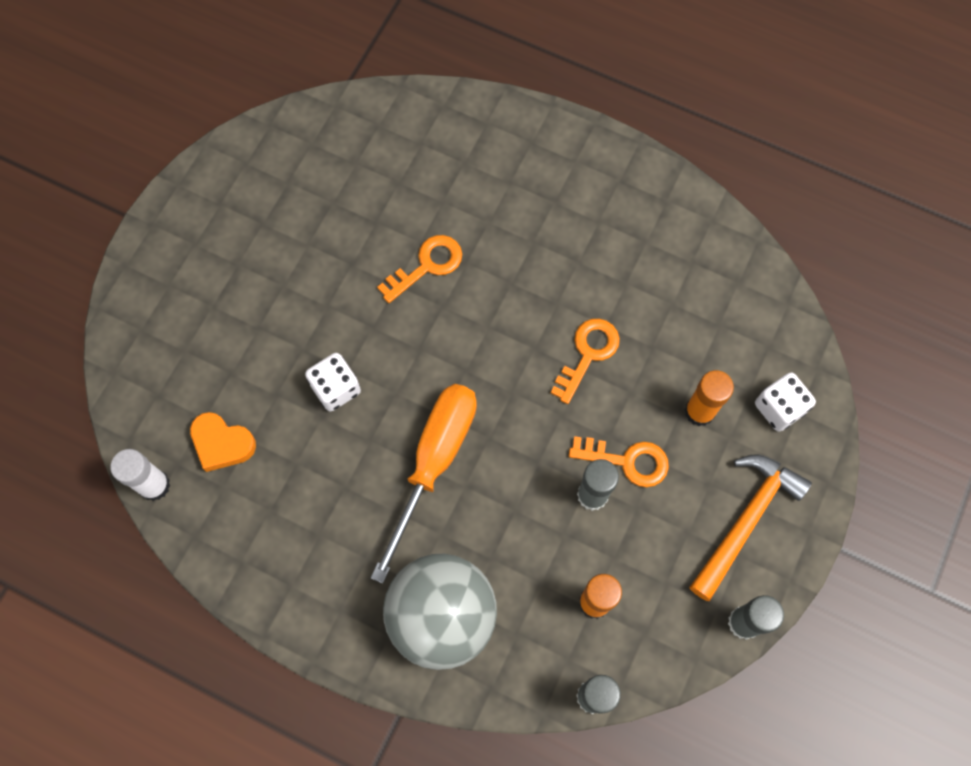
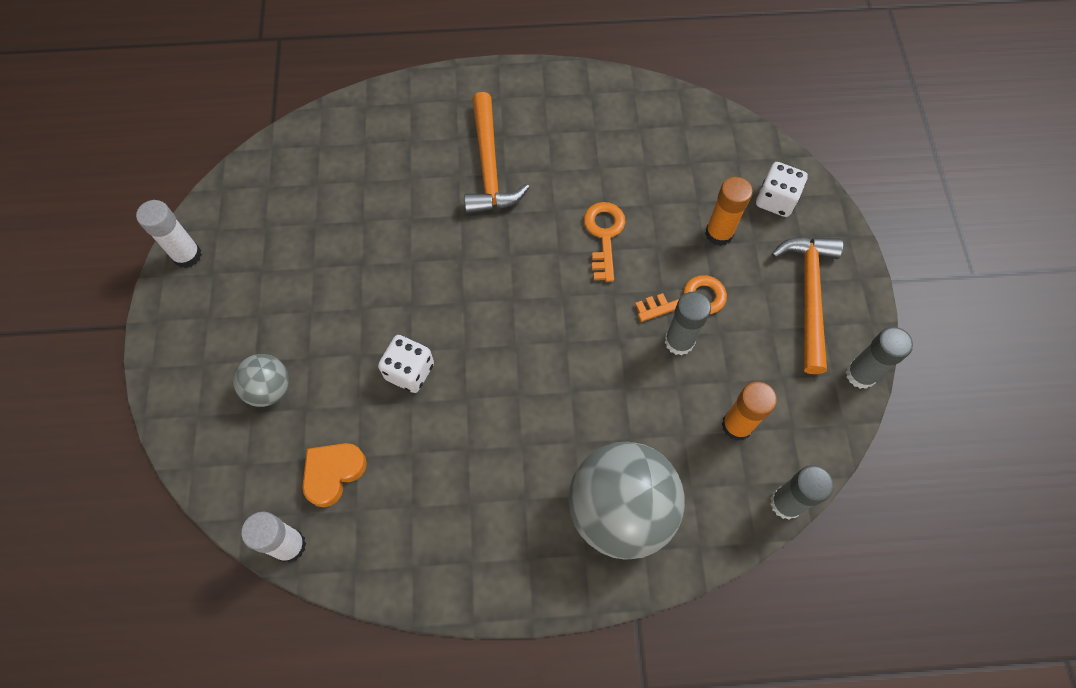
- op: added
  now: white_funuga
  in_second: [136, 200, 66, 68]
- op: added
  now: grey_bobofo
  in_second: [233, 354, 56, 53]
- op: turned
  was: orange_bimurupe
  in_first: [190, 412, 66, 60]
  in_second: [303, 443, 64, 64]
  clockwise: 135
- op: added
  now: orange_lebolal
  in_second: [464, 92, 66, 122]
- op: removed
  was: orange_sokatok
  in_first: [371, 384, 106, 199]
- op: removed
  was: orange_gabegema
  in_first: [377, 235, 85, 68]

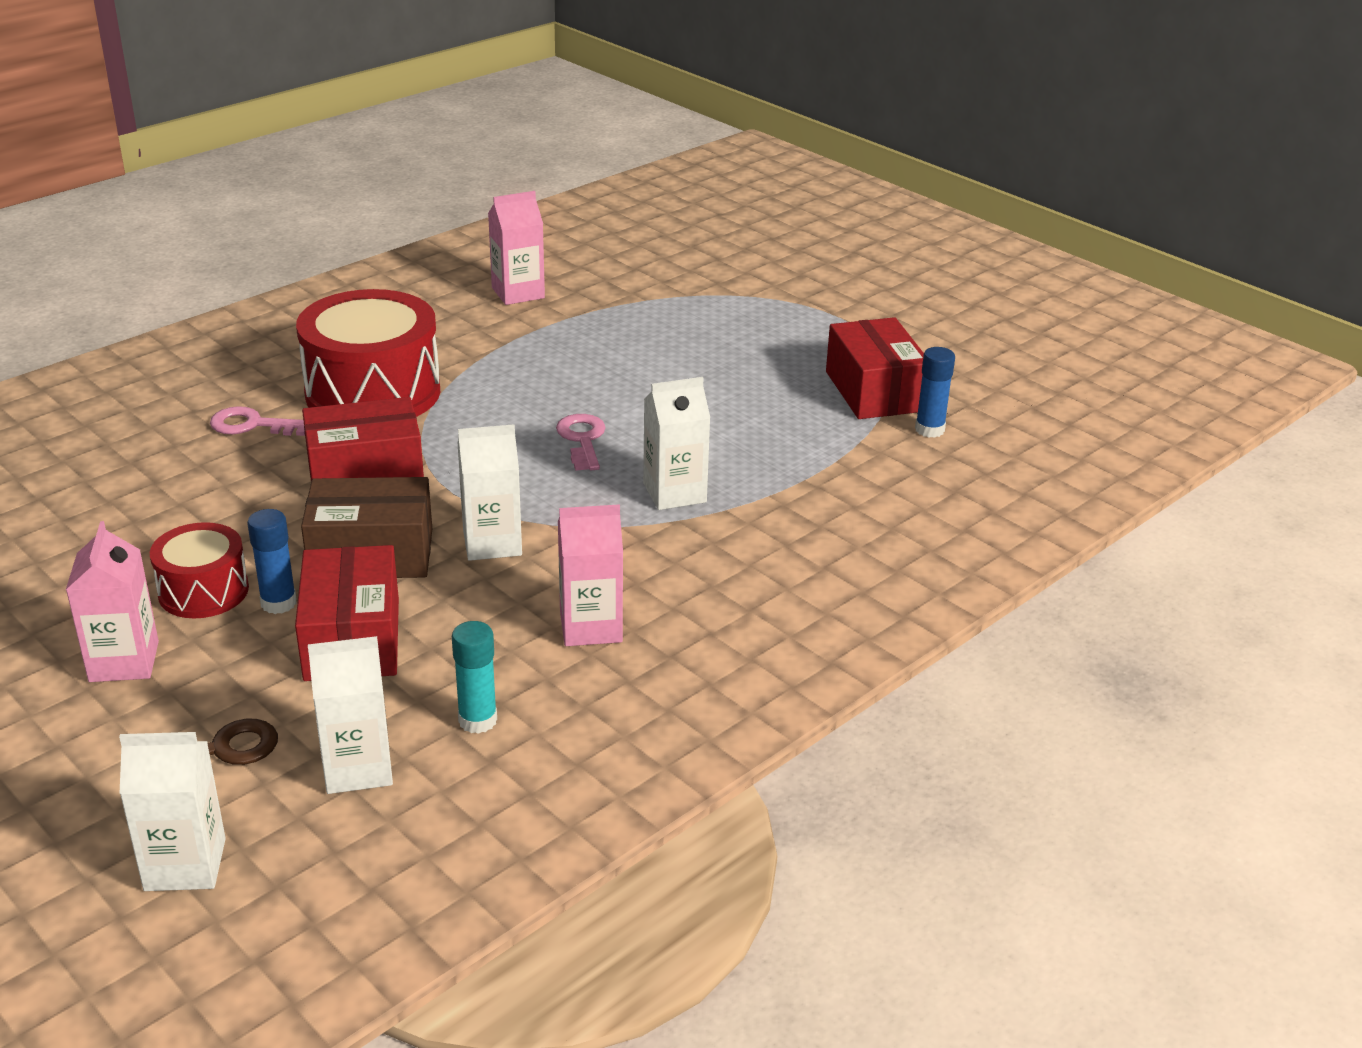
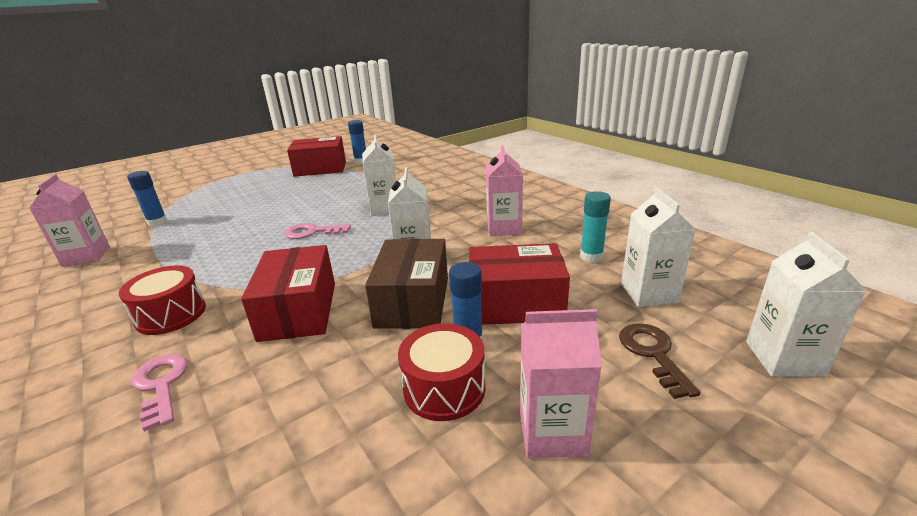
- op: resized
  was: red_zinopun
  in_first: [296, 289, 144, 128]
  in_second: [119, 265, 87, 70]
  ratio: 0.55
- op: added
  now: blue_funuga
  in_second: [127, 171, 41, 56]
- op: turned
  was: pink_gabegema
  in_first: [210, 406, 95, 30]
  in_second: [132, 354, 56, 78]
  clockwise: 135

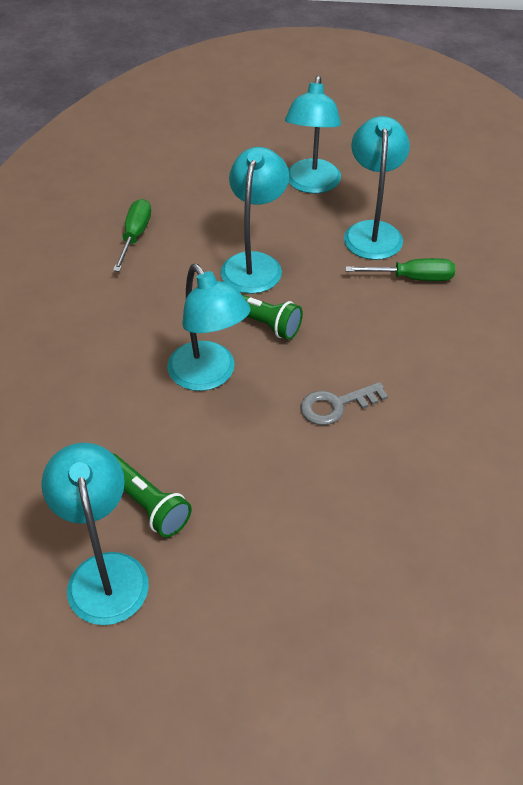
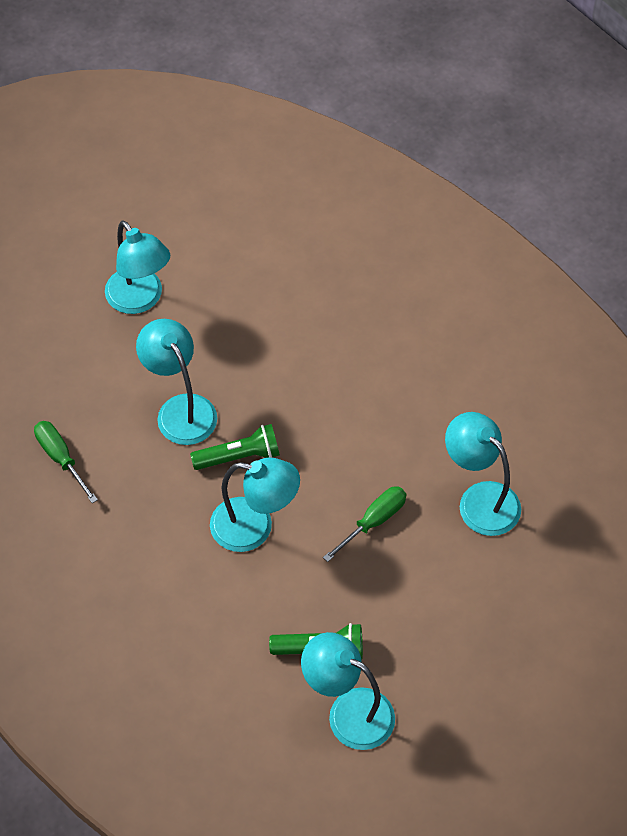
- op: moved
  was: green_sokatok
  in_first: [345, 258, 110, 23]
  in_second: [323, 487, 83, 75]
- op: moved
  was: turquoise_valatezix
  in_first: [344, 116, 66, 144]
  in_second: [445, 412, 76, 124]
- op: removed
  was: grey_gabegema
  in_first: [300, 382, 88, 43]

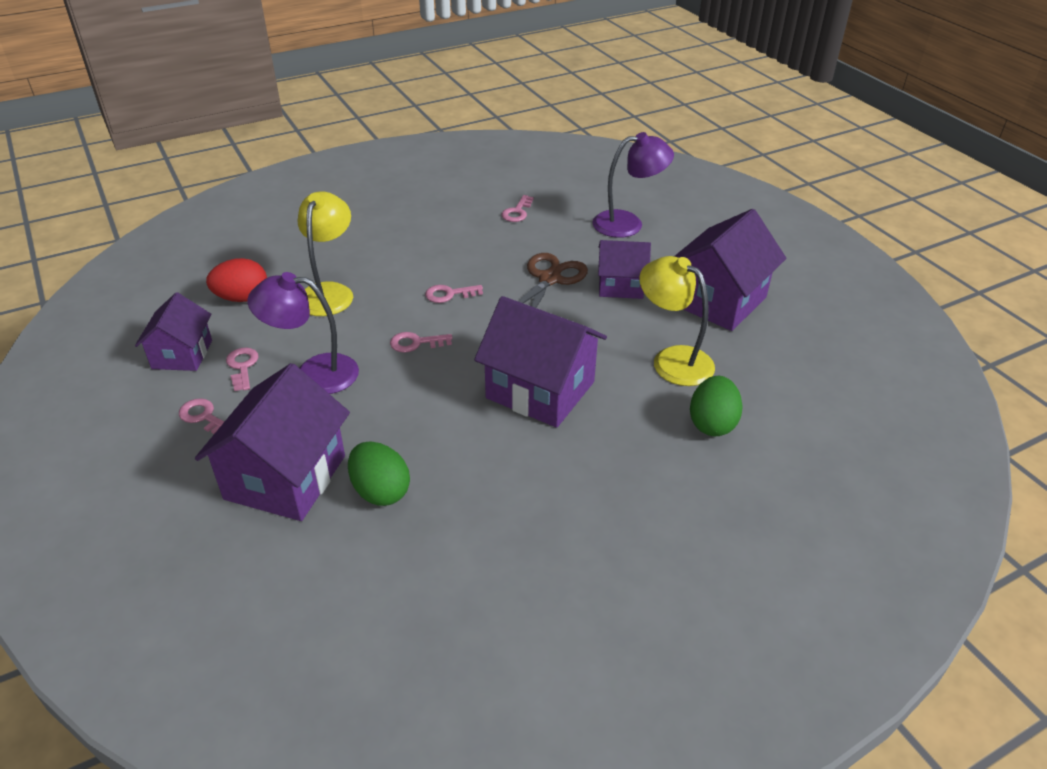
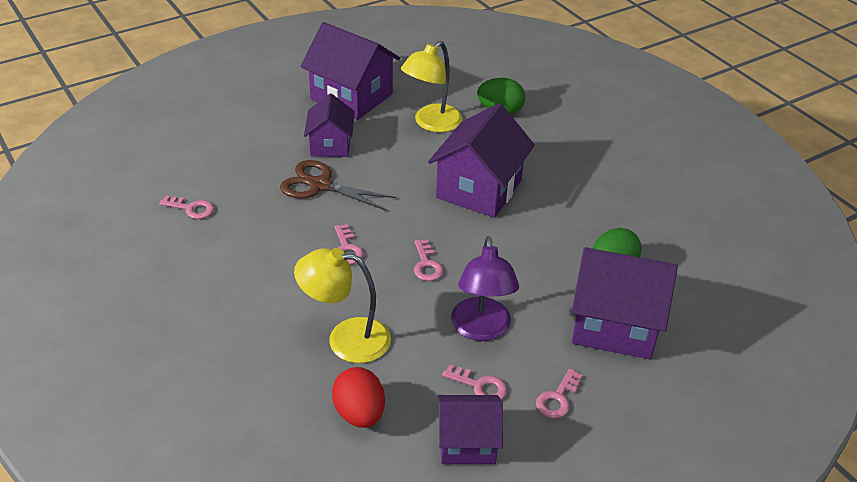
- op: turned
  was: pink_gabegema
  in_first: [226, 348, 33, 43]
  in_second: [442, 364, 65, 35]
  clockwise: -135
- op: removed
  was: purple_valatezix
  in_first: [592, 132, 82, 106]

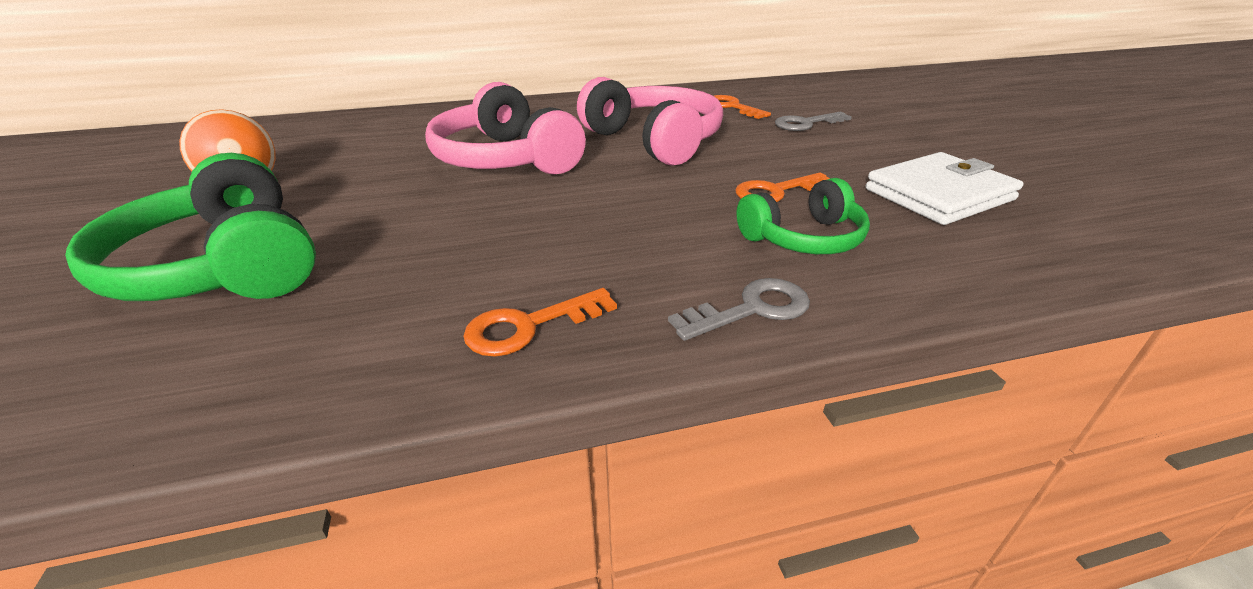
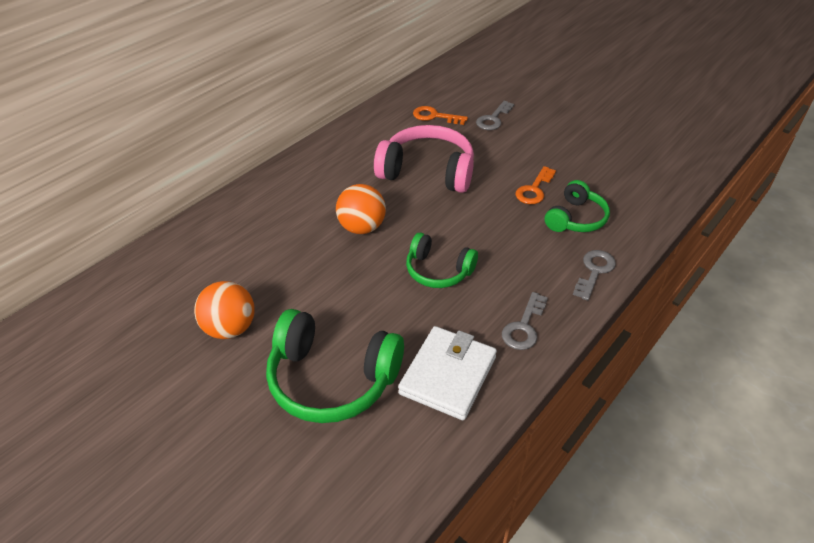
- op: replaced
  was: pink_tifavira
  now: orange_bobofo
  in_first: [425, 82, 161, 93]
  in_second: [336, 184, 50, 50]
- op: moved
  was: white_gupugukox
  in_first: [866, 152, 158, 73]
  in_second: [398, 326, 99, 94]
- op: added
  now: green_tifavira
  in_second: [406, 233, 72, 55]
- op: recoloured
  was: orange_gabegema
  now: grey_gabegema
  in_first: [463, 288, 154, 68]
  in_second: [502, 292, 46, 58]

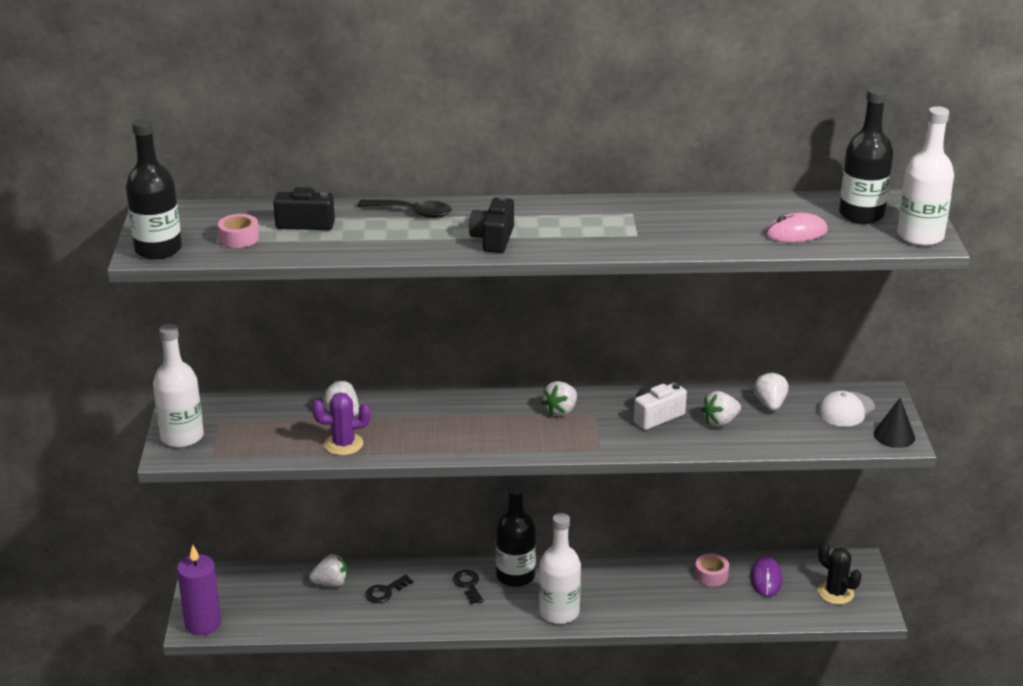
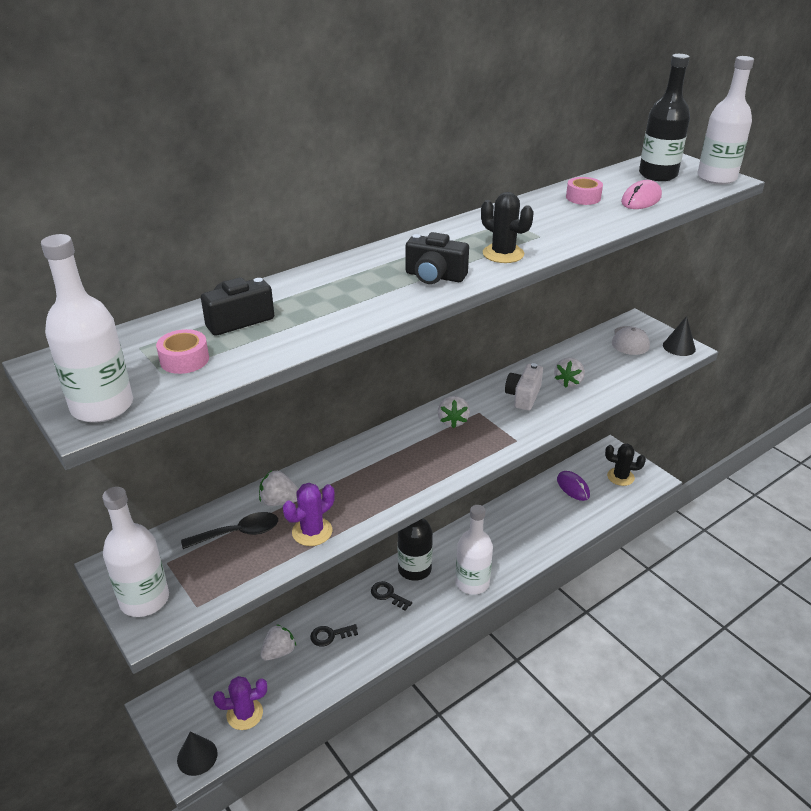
- op: recoloured
  was: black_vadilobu
  now: white_vadilobu
  in_first: [126, 118, 56, 142]
  in_second: [41, 234, 92, 189]
- op: replaced
  was: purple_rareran
  now: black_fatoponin
  in_first: [177, 545, 44, 90]
  in_second: [177, 732, 40, 44]
- op: moved
  was: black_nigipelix
  in_first: [358, 200, 94, 18]
  in_second: [181, 512, 97, 37]
- op: added
  now: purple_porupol
  in_second: [213, 676, 54, 54]
- op: turned
  was: black_gabegema
  in_first: [365, 575, 48, 28]
  in_second: [310, 624, 48, 22]
  clockwise: 60
- op: turned
  was: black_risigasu
  in_first: [469, 196, 45, 57]
  in_second: [406, 232, 63, 52]
  clockwise: -45
- op: added
  now: black_porupol
  in_second: [481, 192, 53, 71]
- op: moved
  was: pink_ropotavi
  in_first: [695, 554, 34, 32]
  in_second: [566, 177, 37, 28]
- op: removed
  was: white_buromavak
  in_first: [753, 371, 36, 40]

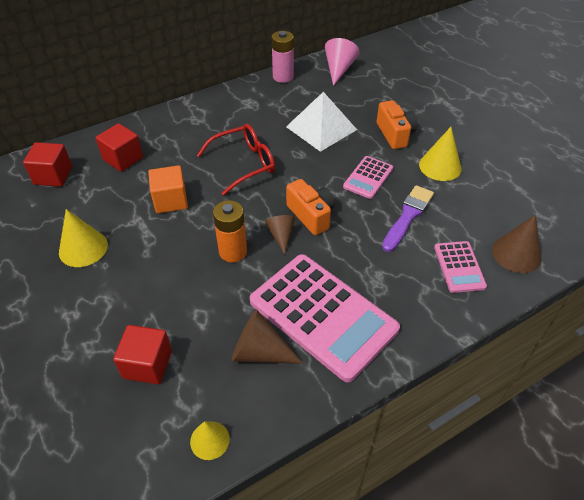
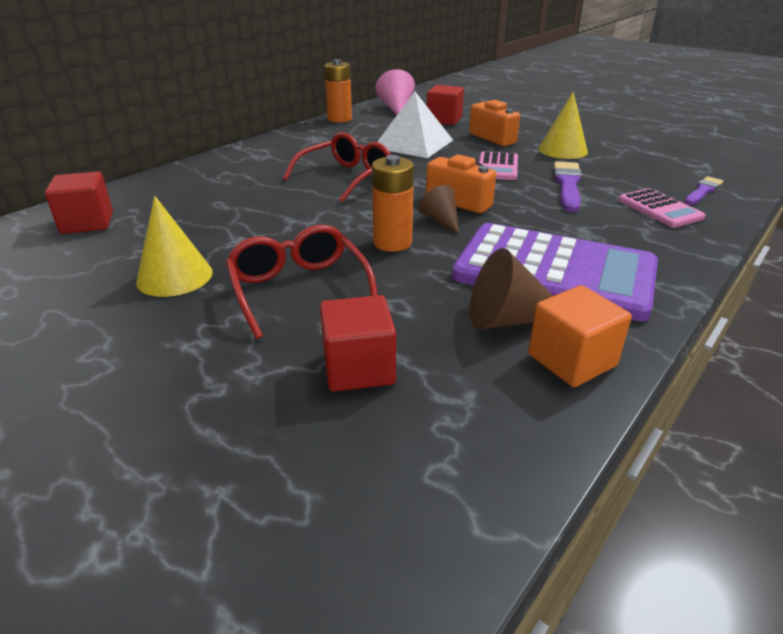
- op: added
  now: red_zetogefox
  in_second: [226, 225, 152, 114]
- op: recoloured
  was: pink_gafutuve
  now: orange_gafutuve
  in_first: [272, 31, 22, 52]
  in_second: [324, 59, 28, 64]
- op: moved
  was: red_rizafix
  in_first: [96, 123, 47, 49]
  in_second: [427, 85, 37, 40]
- op: recoloured
  was: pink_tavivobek
  now: purple_tavivobek
  in_first: [250, 254, 150, 128]
  in_second: [452, 223, 206, 99]
- op: moved
  was: orange_rizafix
  in_first: [148, 165, 40, 48]
  in_second: [528, 285, 104, 102]
- op: replaced
  was: brown_fatoponin
  now: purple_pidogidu
  in_first: [492, 215, 50, 58]
  in_second: [685, 177, 38, 28]
- op: removed
  was: yellow_fatoponin
  in_first: [190, 421, 40, 39]

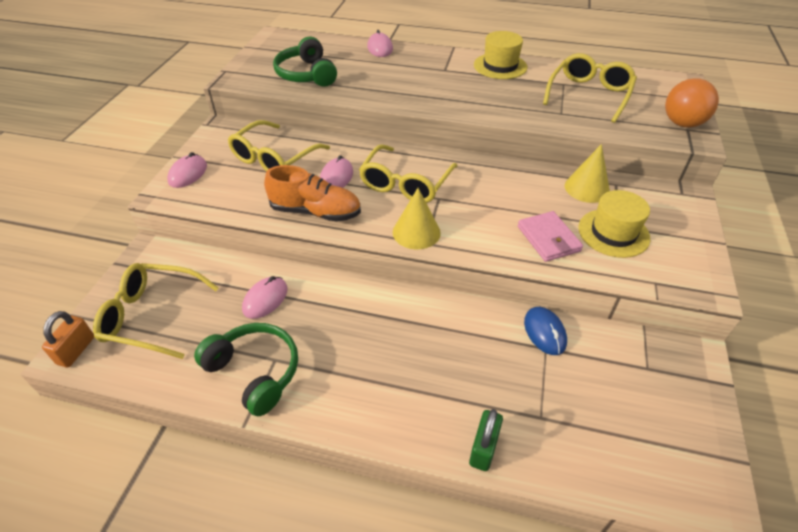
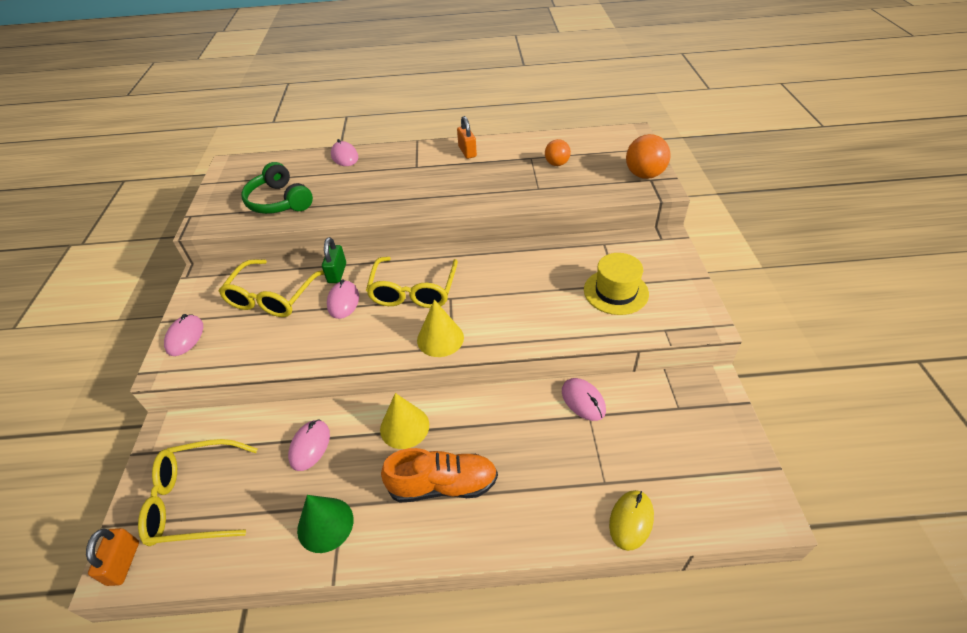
- op: replaced
  was: green_tifavira
  now: green_fatoponin
  in_first: [194, 323, 104, 93]
  in_second: [297, 495, 56, 58]
- op: moved
  was: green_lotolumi
  in_first: [469, 409, 34, 62]
  in_second: [322, 237, 24, 46]
- op: moved
  was: yellow_fatoponin
  in_first: [565, 144, 45, 59]
  in_second: [380, 393, 49, 56]
- op: moved
  was: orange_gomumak
  in_first: [264, 165, 97, 57]
  in_second: [381, 448, 117, 55]
- op: replaced
  was: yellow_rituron
  now: orange_lotolumi
  in_first: [474, 31, 53, 48]
  in_second: [457, 116, 20, 43]
- op: replaced
  was: yellow_zetogefox
  now: orange_bobofo
  in_first: [543, 53, 94, 70]
  in_second: [545, 139, 26, 27]
- op: recoloured
  was: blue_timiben
  now: pink_timiben
  in_first: [524, 307, 43, 48]
  in_second: [562, 378, 44, 43]
- op: added
  now: yellow_timiben
  in_second: [609, 490, 45, 61]
- op: removed
  was: pink_gupugukox
  in_first: [517, 211, 66, 51]

